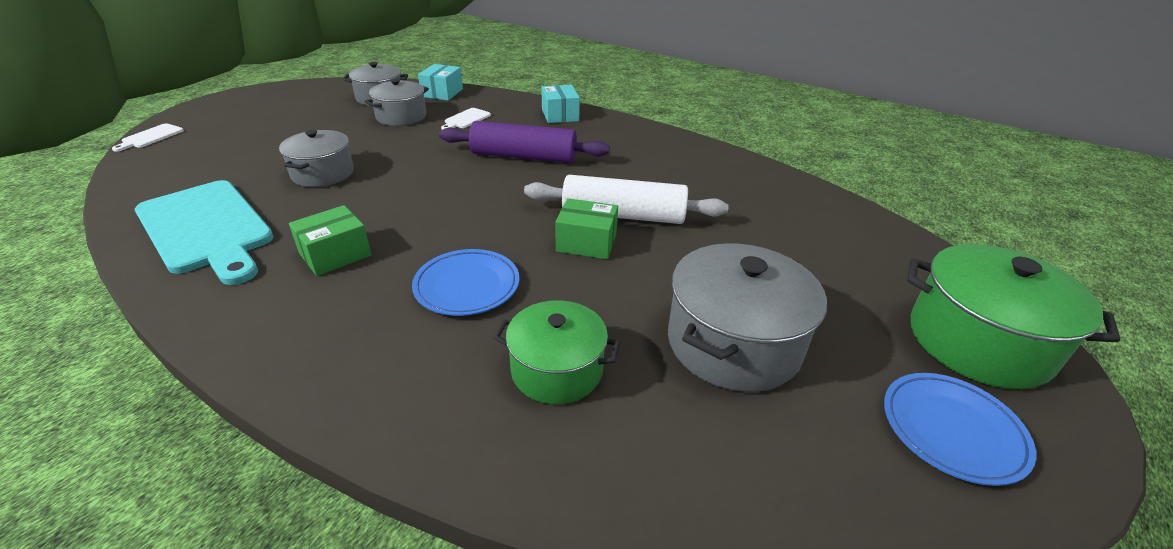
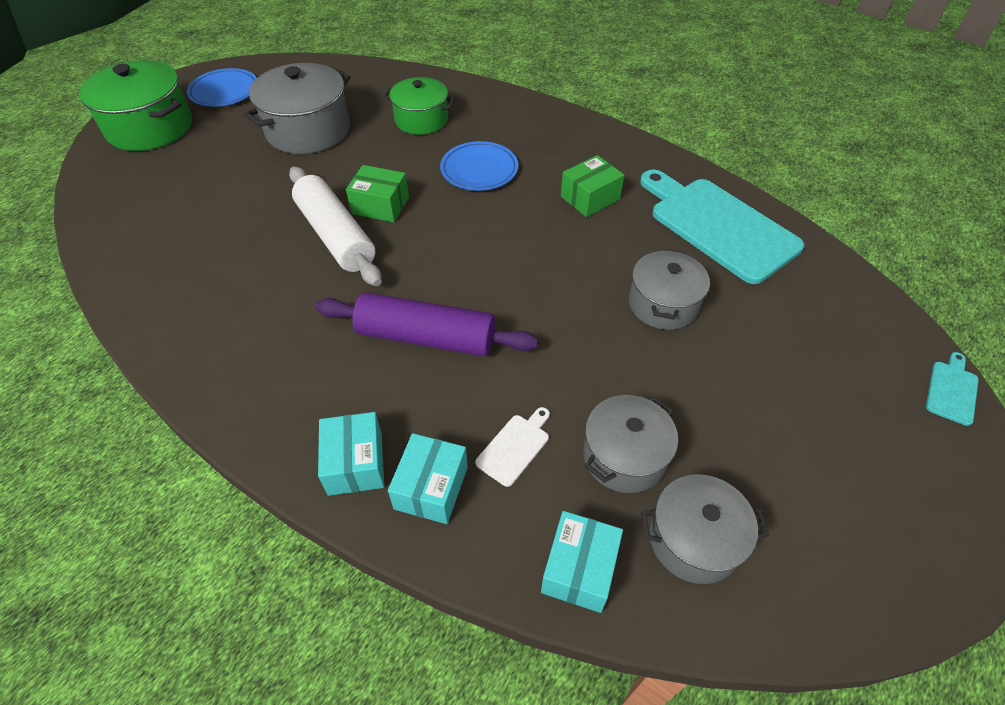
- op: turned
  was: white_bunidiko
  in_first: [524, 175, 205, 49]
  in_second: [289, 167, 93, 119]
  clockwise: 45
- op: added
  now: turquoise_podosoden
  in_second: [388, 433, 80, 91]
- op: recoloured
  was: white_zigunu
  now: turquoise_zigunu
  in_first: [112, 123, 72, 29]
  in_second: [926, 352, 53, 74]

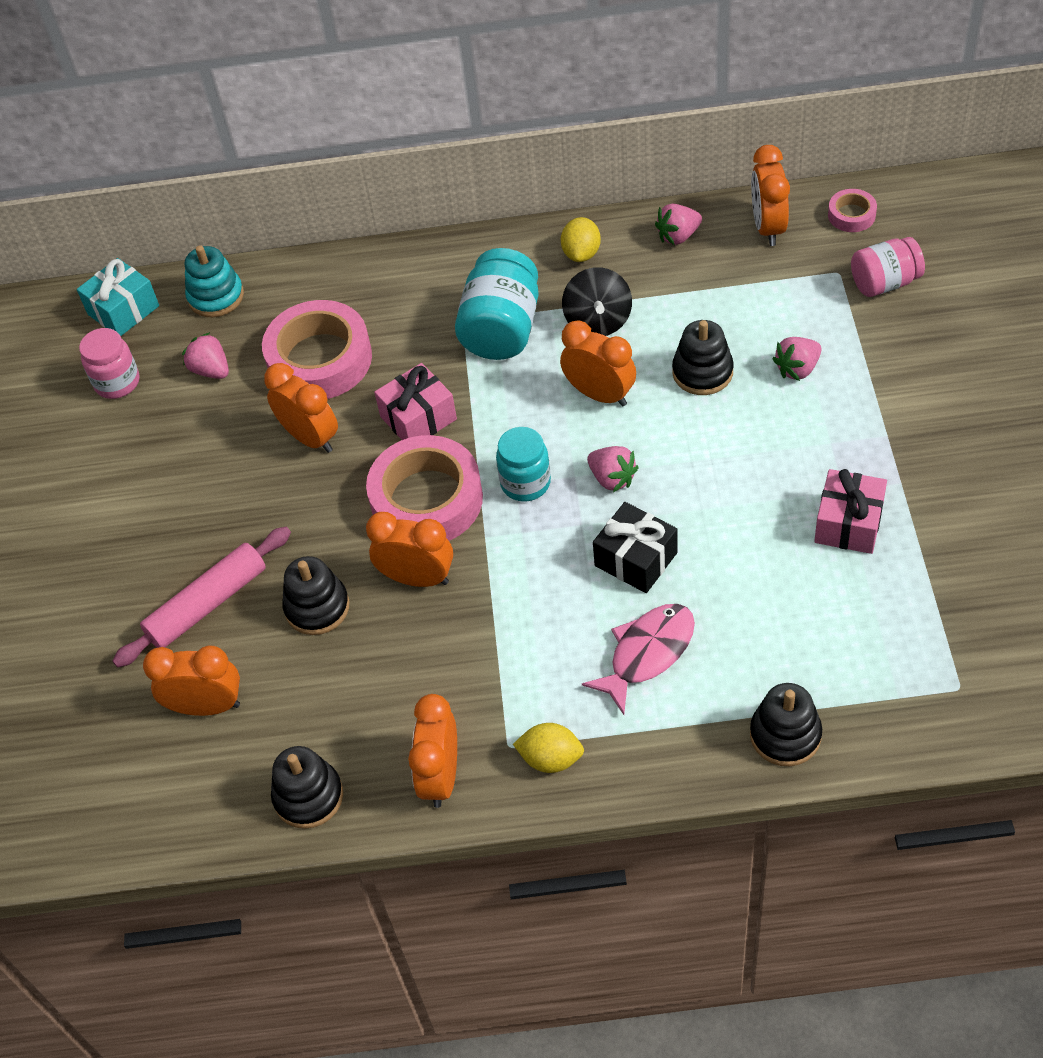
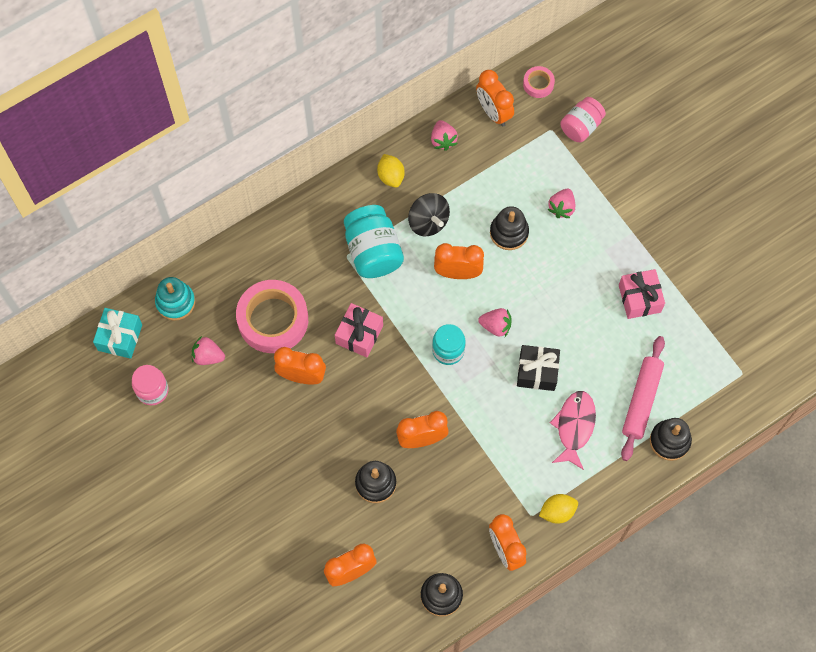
- op: turned
  was: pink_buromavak
  in_first: [655, 204, 47, 41]
  in_second: [431, 120, 27, 31]
  clockwise: -45
- op: moved
  was: pink_bunidiko
  in_first: [112, 527, 179, 140]
  in_second: [621, 336, 44, 125]
- op: removed
  was: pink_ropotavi
  in_first: [366, 435, 117, 106]

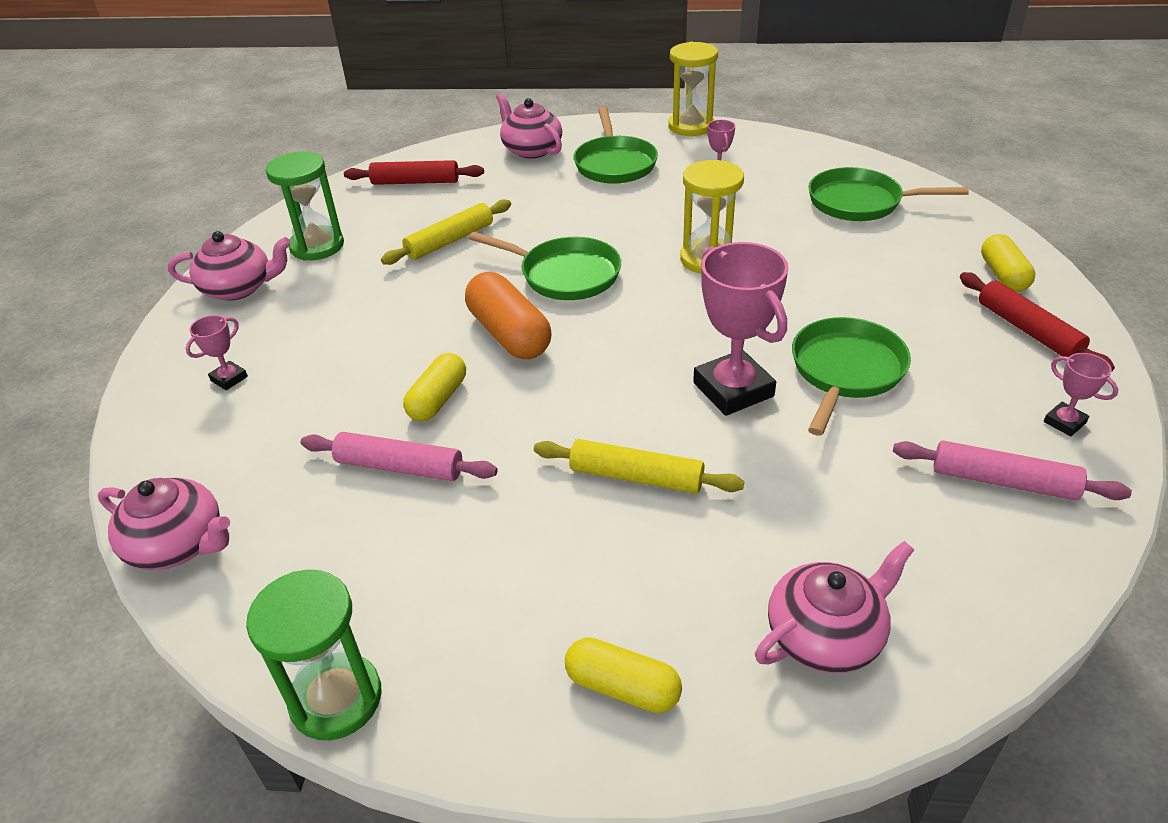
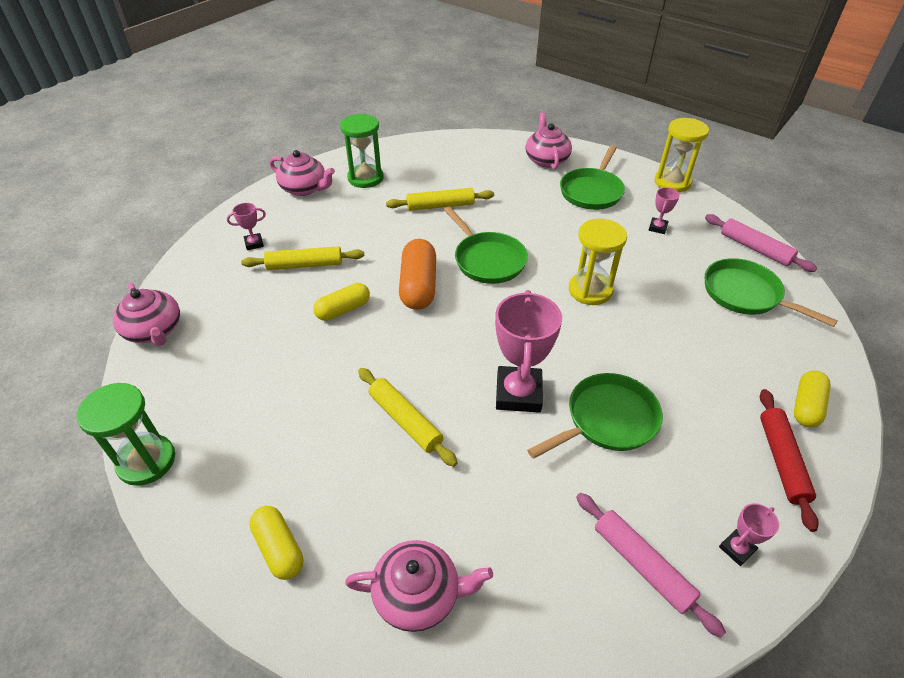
- op: added
  now: yellow_bunidiko
  in_second: [241, 246, 123, 24]
- op: moved
  was: pink_bunidiko
  in_first: [301, 432, 197, 49]
  in_second: [705, 214, 112, 58]
- op: turned
  was: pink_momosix
  in_first: [1044, 353, 74, 83]
  in_second: [719, 503, 60, 63]
  clockwise: 60
- op: removed
  was: red_bunidiko
  in_first: [344, 160, 140, 25]

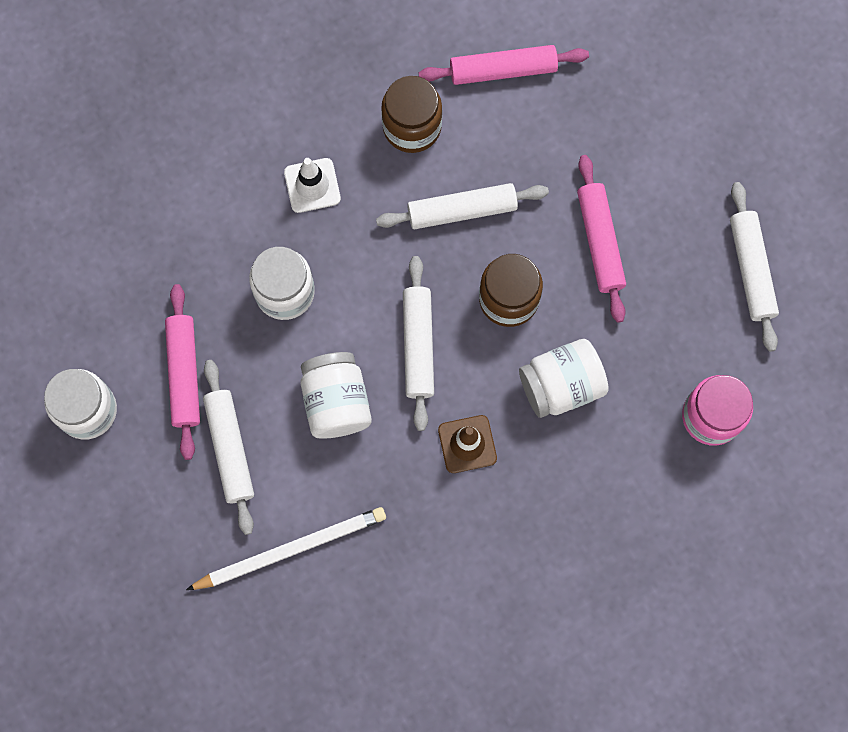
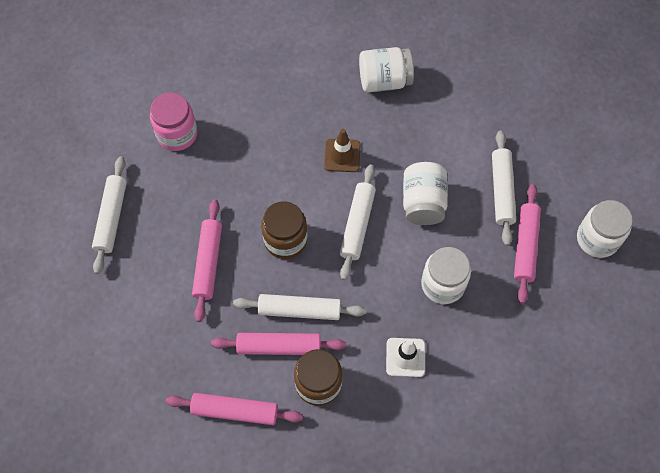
- op: added
  now: pink_bunidiko
  in_second: [211, 333, 135, 22]
- op: moved
  was: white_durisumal
  in_first: [519, 339, 90, 79]
  in_second: [359, 47, 55, 45]
- op: removed
  was: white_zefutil
  in_first: [186, 507, 200, 83]

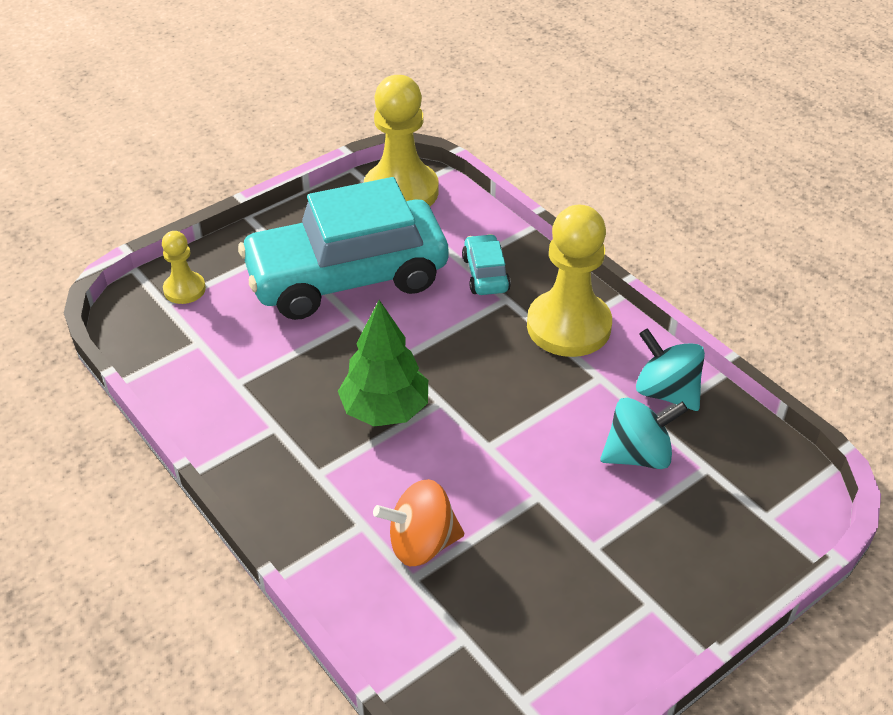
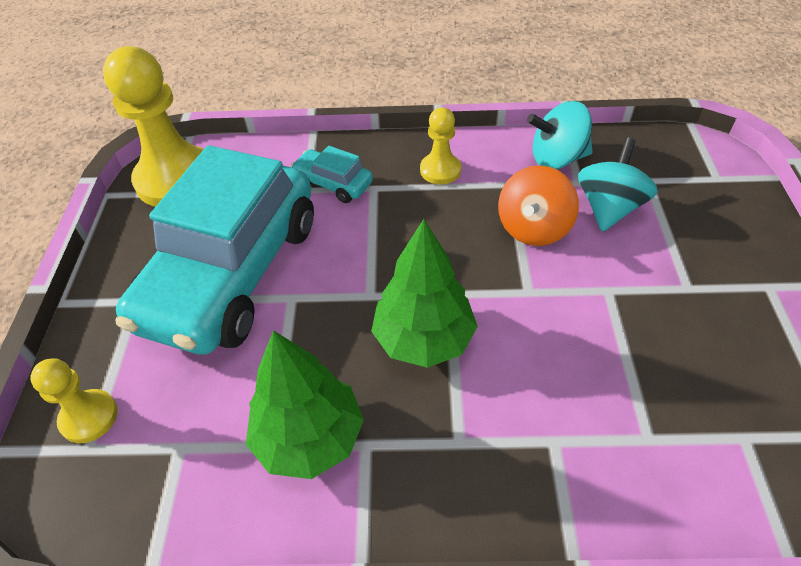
- op: added
  now: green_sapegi
  in_second: [246, 330, 118, 149]
- op: resized
  was: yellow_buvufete
  in_first: [527, 205, 85, 152]
  in_second: [420, 107, 41, 78]
  ratio: 0.51
- op: moved
  was: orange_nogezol
  in_first: [373, 479, 91, 87]
  in_second: [498, 166, 81, 80]

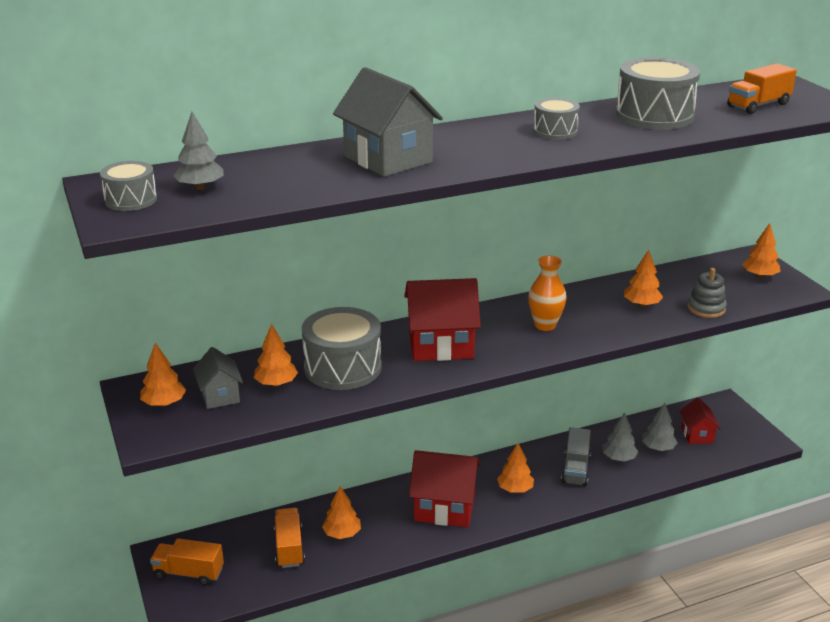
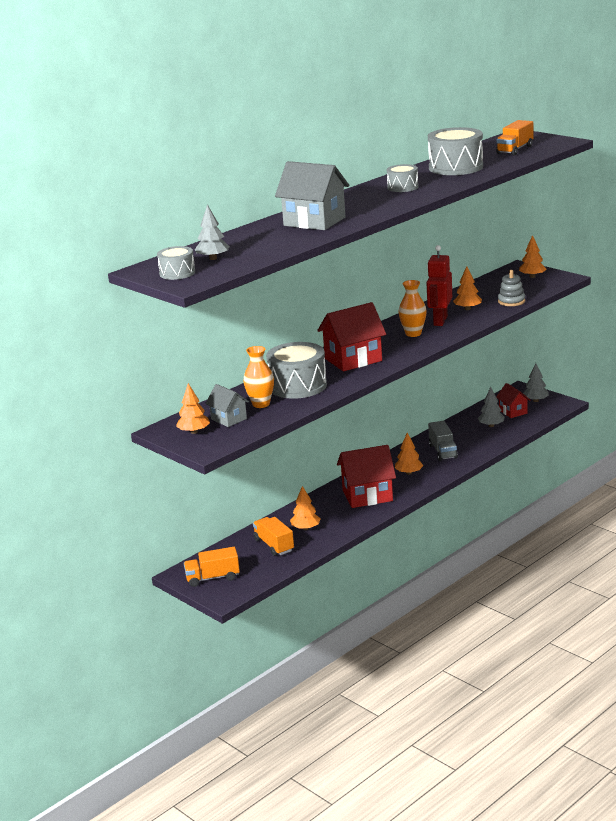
- op: replaced
  was: orange_sapegi
  now: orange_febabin
  in_first: [254, 324, 44, 62]
  in_second: [243, 346, 31, 62]
- op: added
  now: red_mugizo
  in_second: [427, 245, 25, 81]
- op: moved
  was: grey_sapegi
  in_first: [603, 412, 35, 49]
  in_second: [523, 363, 26, 39]

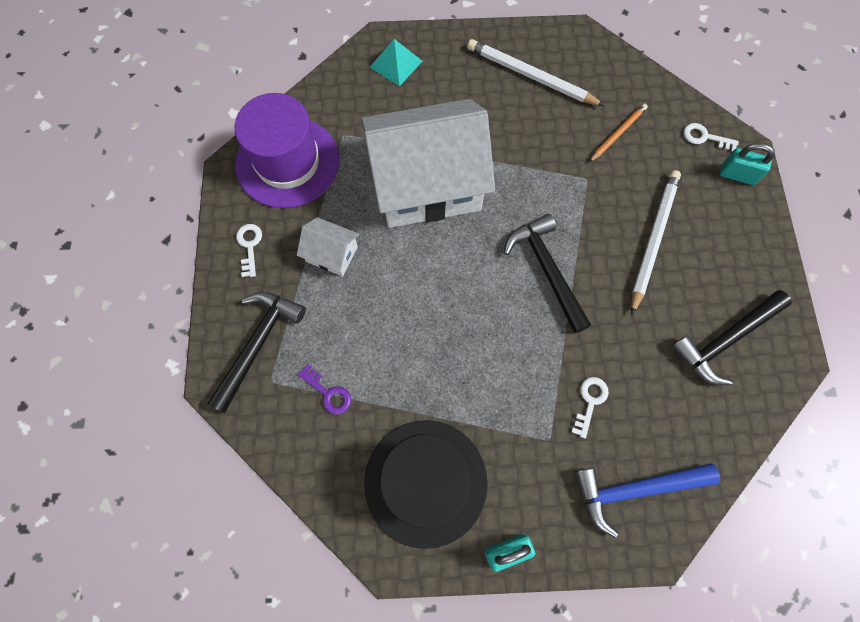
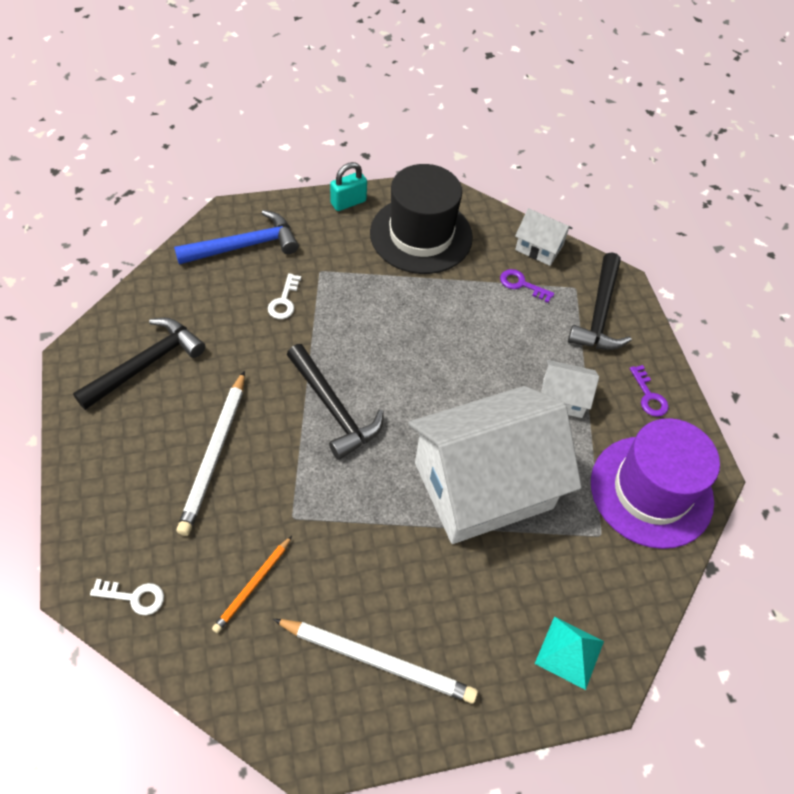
- op: added
  now: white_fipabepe
  in_second: [515, 208, 57, 58]
- op: recoloured
  was: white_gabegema
  now: purple_gabegema
  in_first: [236, 224, 26, 53]
  in_second: [630, 365, 39, 52]
- op: removed
  was: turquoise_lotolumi
  in_first: [720, 143, 55, 42]

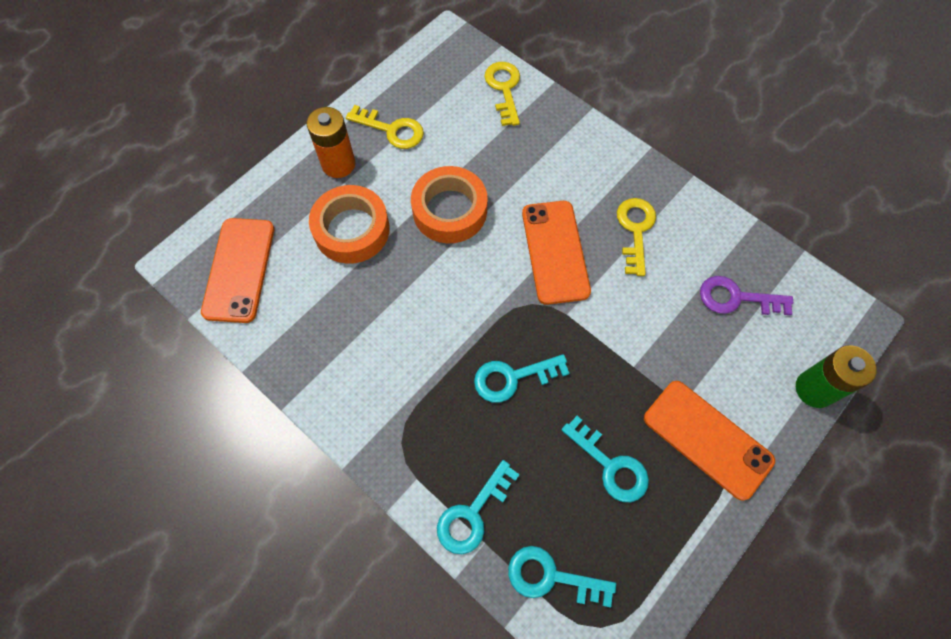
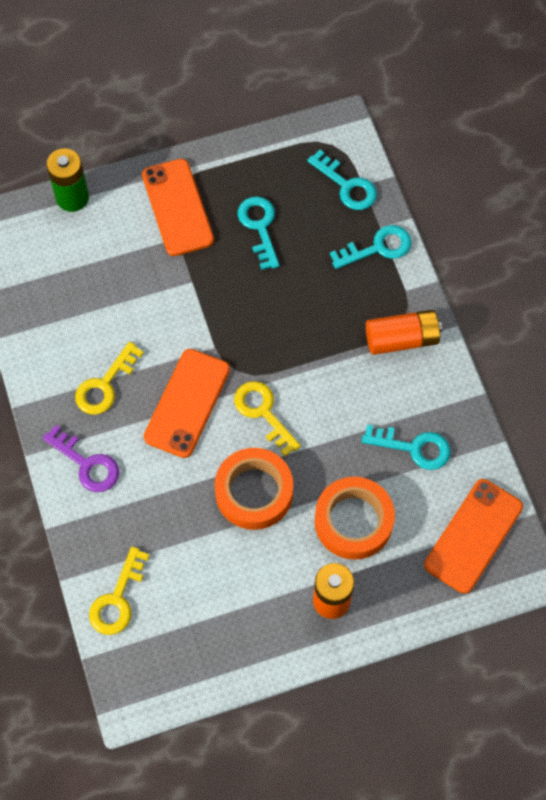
- op: moved
  was: purple_gabegema
  in_first: [700, 276, 93, 39]
  in_second: [42, 425, 77, 67]
- op: moved
  was: yellow_gabegema
  in_first: [346, 105, 78, 44]
  in_second: [234, 381, 67, 75]
- op: moved
  was: turquoise_gabegema
  in_first: [474, 354, 95, 49]
  in_second: [362, 425, 88, 45]
- op: added
  now: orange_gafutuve
  in_second: [366, 310, 76, 45]

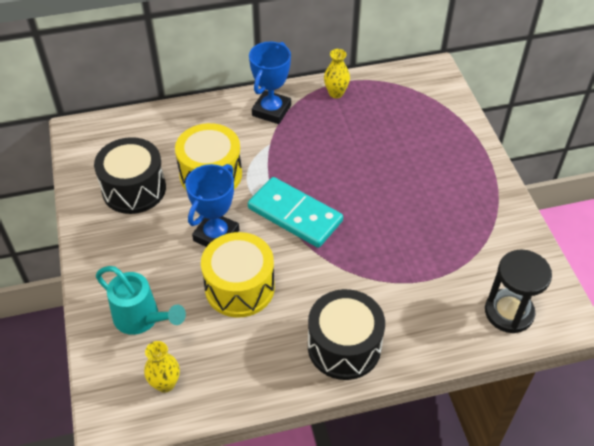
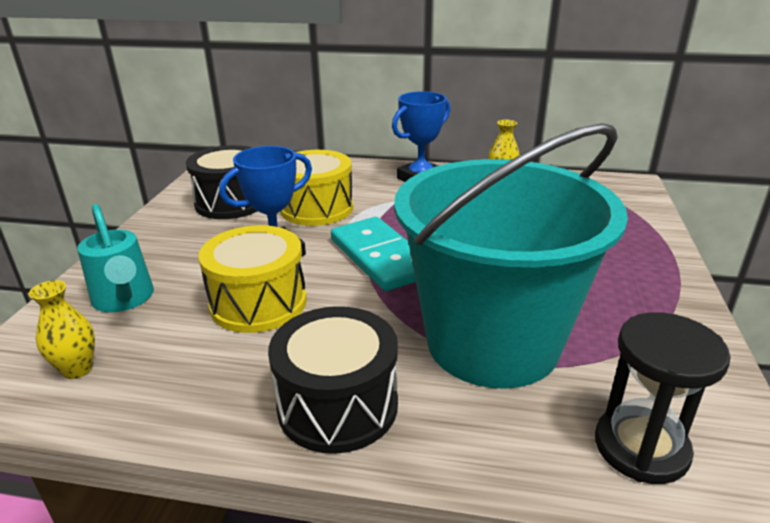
- op: added
  now: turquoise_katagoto
  in_second: [394, 123, 234, 266]

